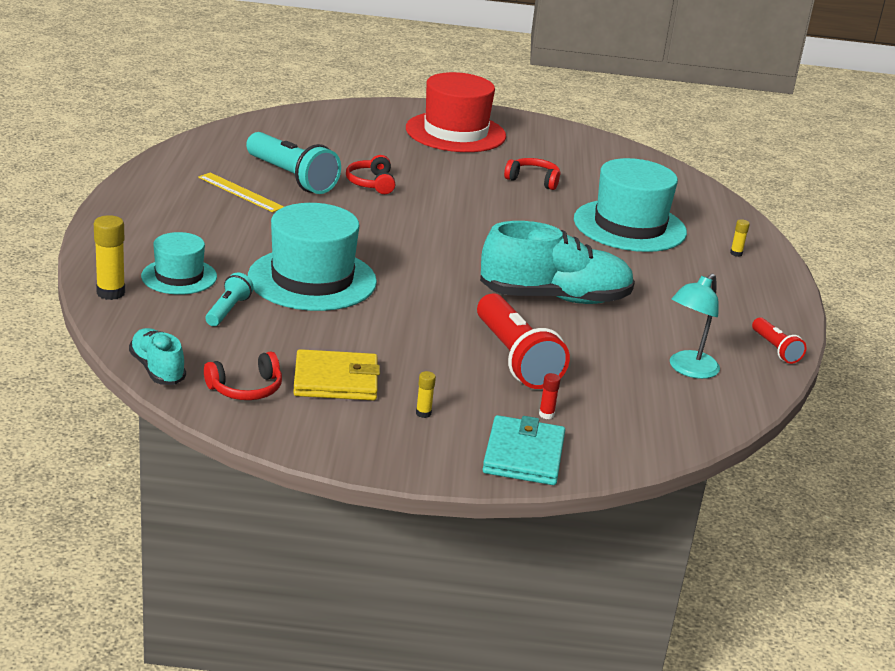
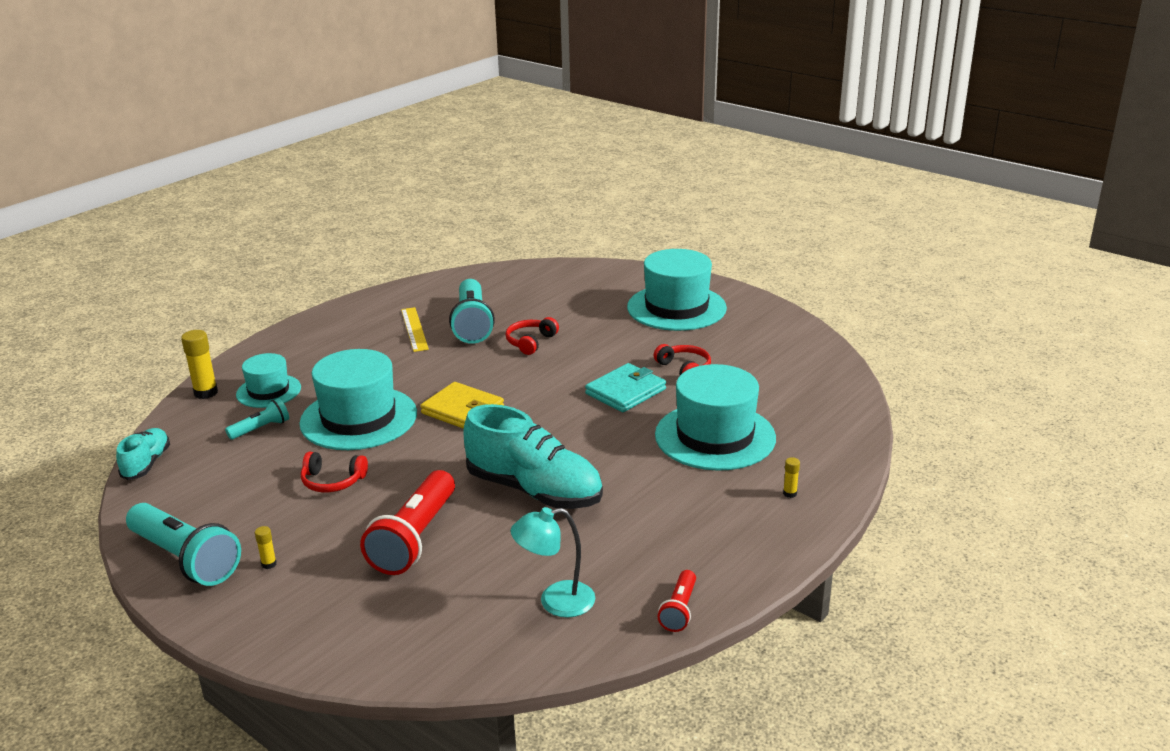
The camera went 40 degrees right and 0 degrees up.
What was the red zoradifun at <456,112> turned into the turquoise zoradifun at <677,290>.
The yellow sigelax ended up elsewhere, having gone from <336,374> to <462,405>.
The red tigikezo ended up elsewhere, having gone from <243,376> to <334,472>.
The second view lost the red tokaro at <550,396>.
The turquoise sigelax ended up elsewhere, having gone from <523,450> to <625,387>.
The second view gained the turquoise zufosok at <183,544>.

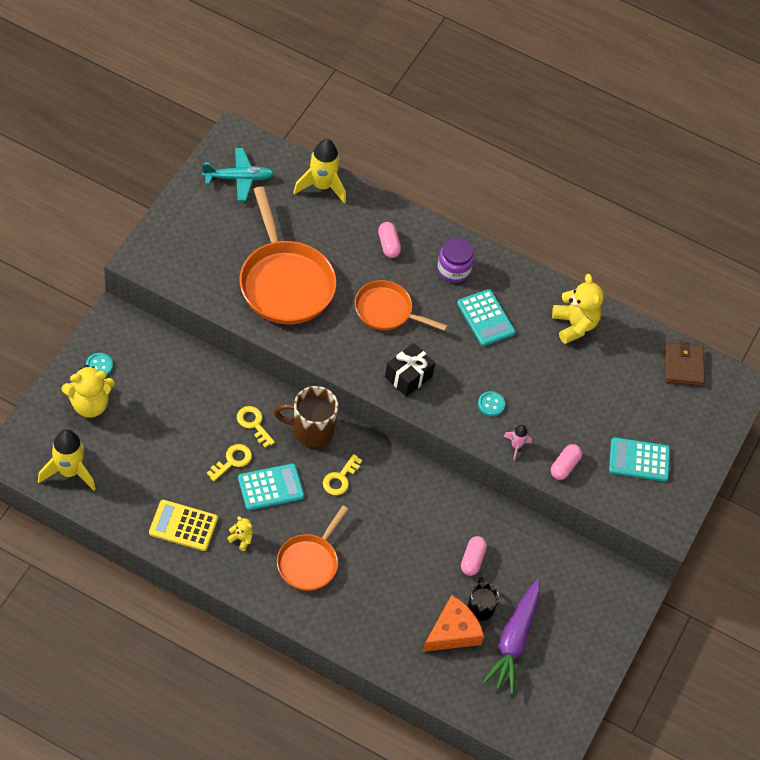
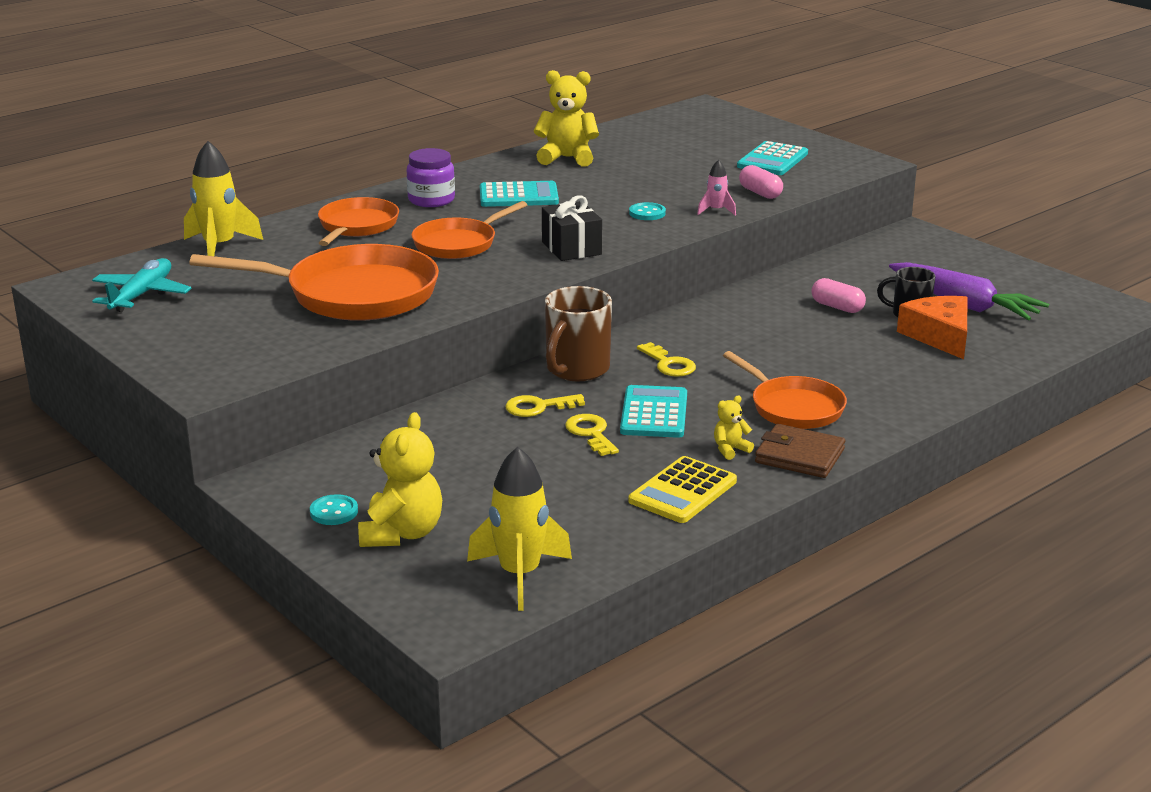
The camera went 60 degrees left and 30 degrees down.
Where the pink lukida stood at <389,240>, the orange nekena came to stand at <358,221>.
The brown sigelax ended up elsewhere, having gone from <684,364> to <800,451>.

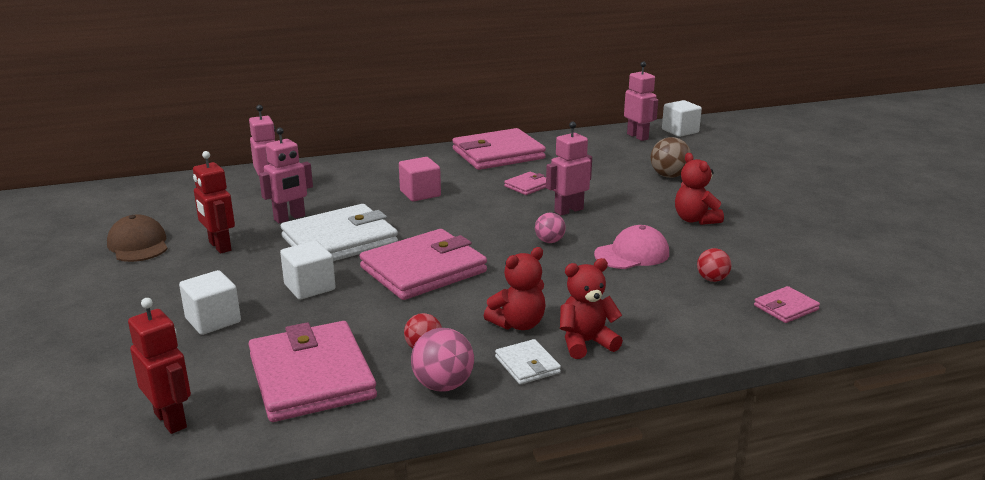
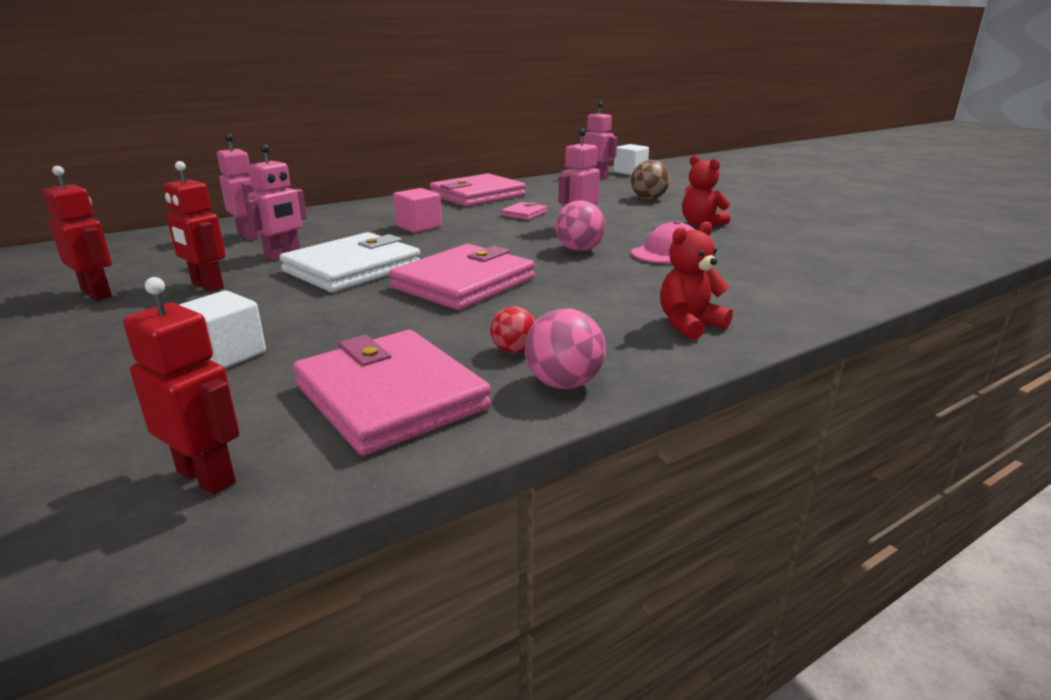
The camera went 15 degrees left and 0 degrees up.
The size of the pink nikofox at <550,227> changed by a factor of 1.54.
Where the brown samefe stood at <137,238>, the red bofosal came to stand at <77,233>.
The second view lost the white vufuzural at <308,270>.
The second view lost the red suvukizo at <515,288>.
The second view lost the red nikofox at <714,265>.
The second view lost the pink sigelax at <787,304>.
The second view lost the white sigelax at <528,362>.

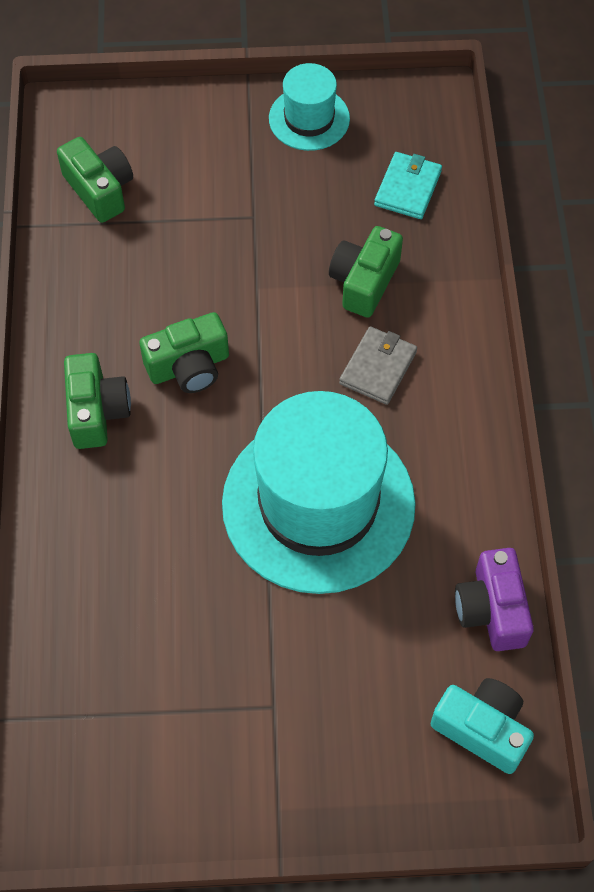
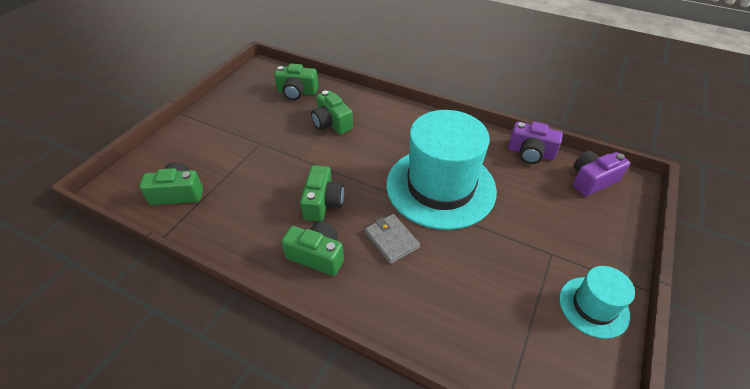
The camera went 60 degrees left and 15 degrees down.
The turquoise zoradifun ended up elsewhere, having gone from <309,107> to <597,302>.
Where the turquoise sigelax stood at <408,185>, the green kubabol came to stand at <296,82>.
The grey sigelax ended up elsewhere, having gone from <378,365> to <392,239>.
What was the turquoise kubabol at <482,726> turned into the purple kubabol at <601,173>.

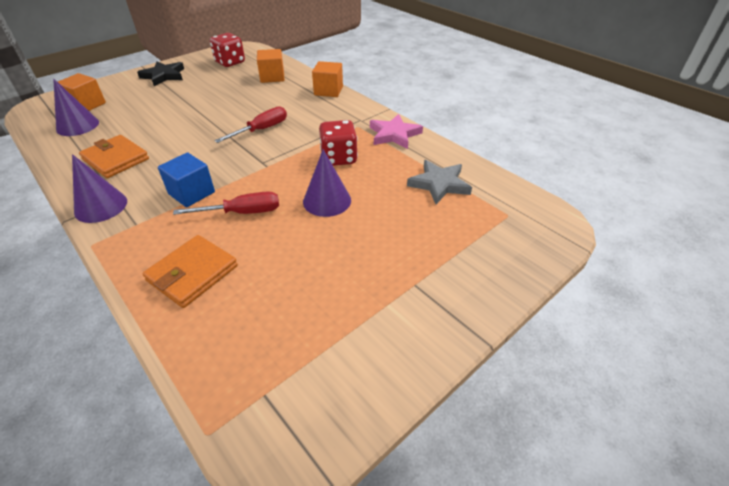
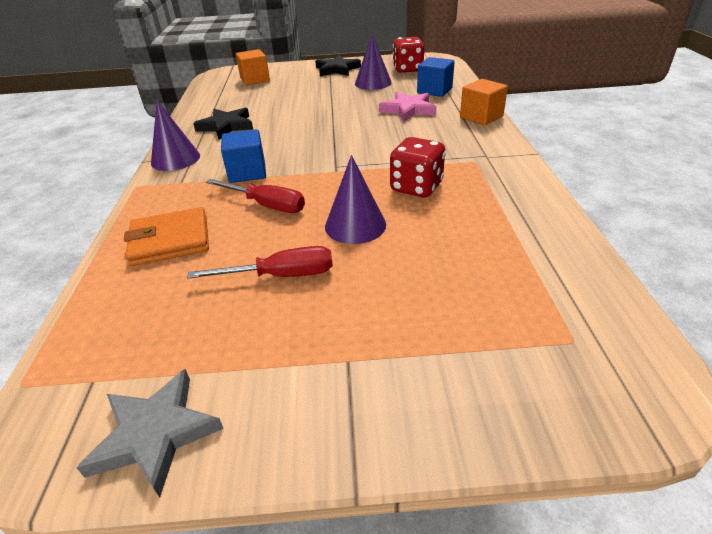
The camera went 40 degrees right and 5 degrees down.
What was the orange vufuzural at <271,66> turned into the blue vufuzural at <436,77>.
The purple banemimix ended up elsewhere, having gone from <76,107> to <373,62>.
The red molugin ended up elsewhere, having gone from <250,124> to <260,262>.
The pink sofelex ended up elsewhere, having gone from <396,131> to <407,107>.
Where the orange sigelax stood at <114,156>, the black sofelex came to stand at <223,123>.
The grey sofelex ended up elsewhere, having gone from <439,182> to <150,433>.

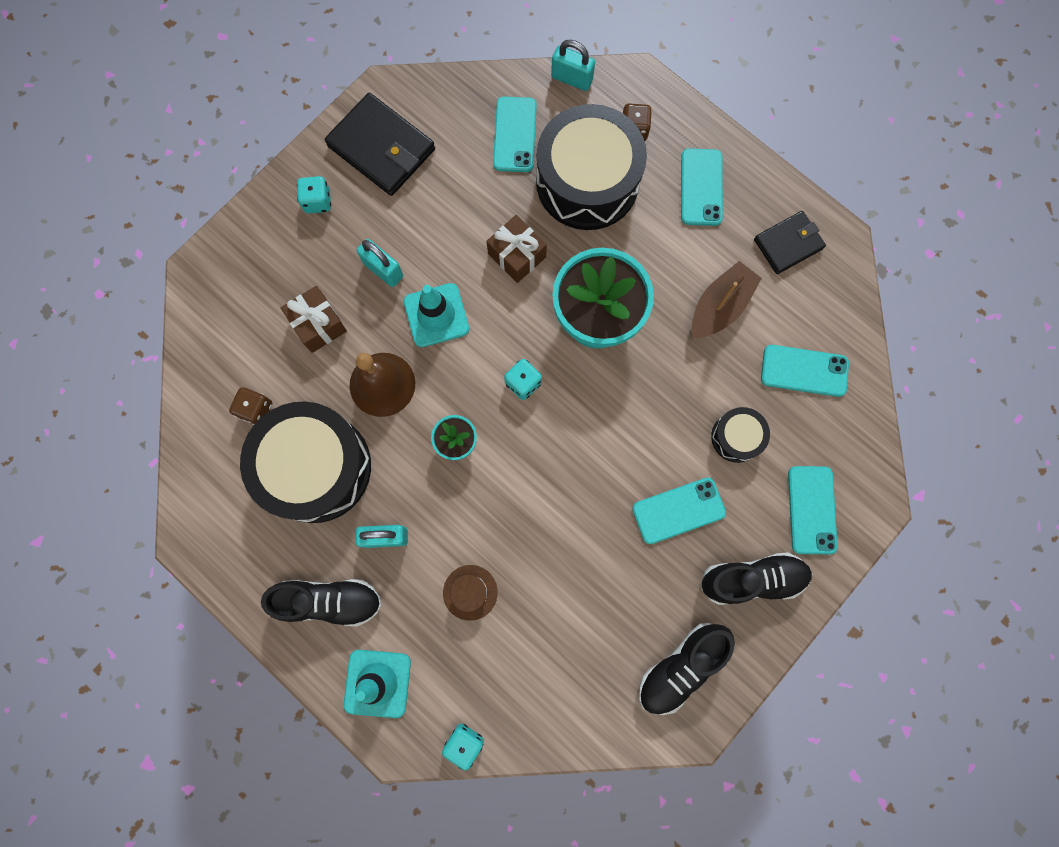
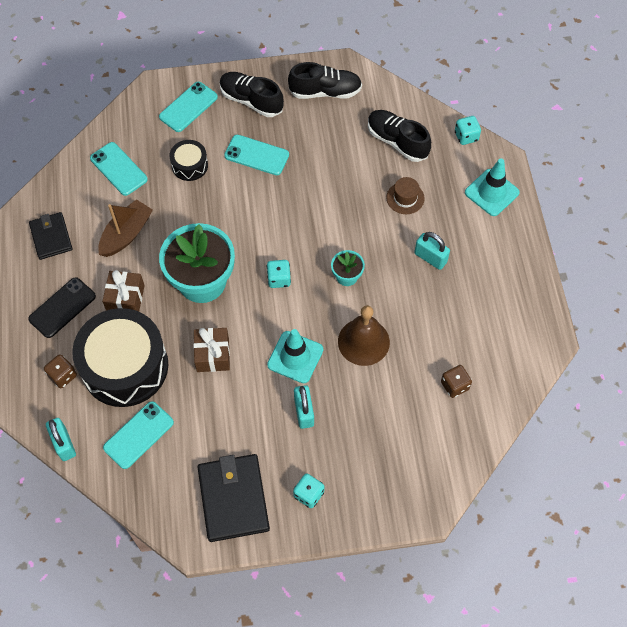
The camera went 140 degrees left and 15 degrees down.
What was the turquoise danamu at <702,187> turned into the black danamu at <62,307>.
The black sigelax at <790,242> ended up facing another way, 60 degrees clockwise from before.
The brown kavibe at <727,299> ended up facing another way, 135 degrees clockwise from before.
The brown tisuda ended up elsewhere, having gone from <314,319> to <123,291>.
The second view lost the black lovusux at <305,462>.
The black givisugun ended up elsewhere, having gone from <321,602> to <399,136>.

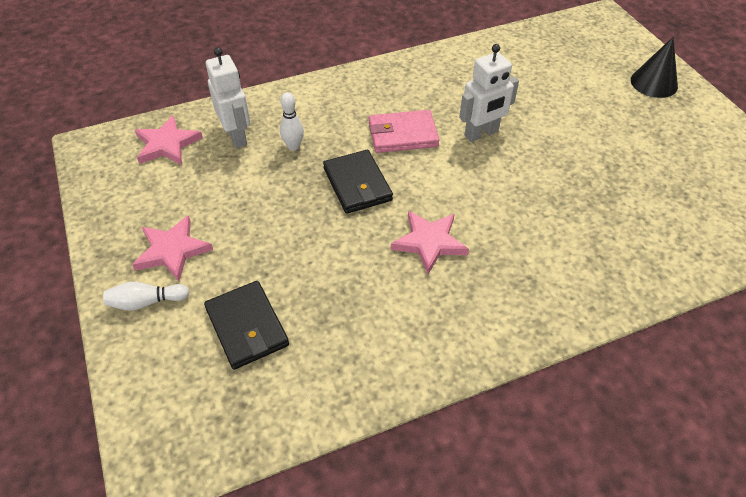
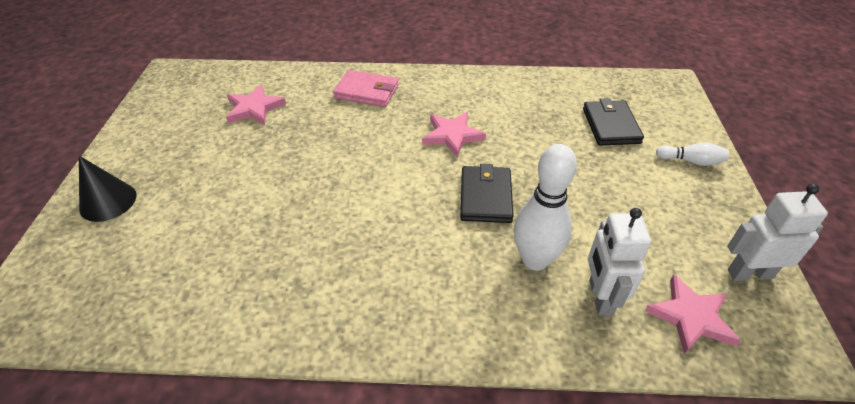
The camera went 155 degrees left and 5 degrees down.
The white bofosal ended up elsewhere, having gone from <489,93> to <777,232>.
The size of the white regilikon at <292,121> changed by a factor of 1.92.
The pink sigelax ended up elsewhere, having gone from <404,131> to <366,88>.
The pink sofelex ended up elsewhere, having gone from <172,248> to <256,104>.

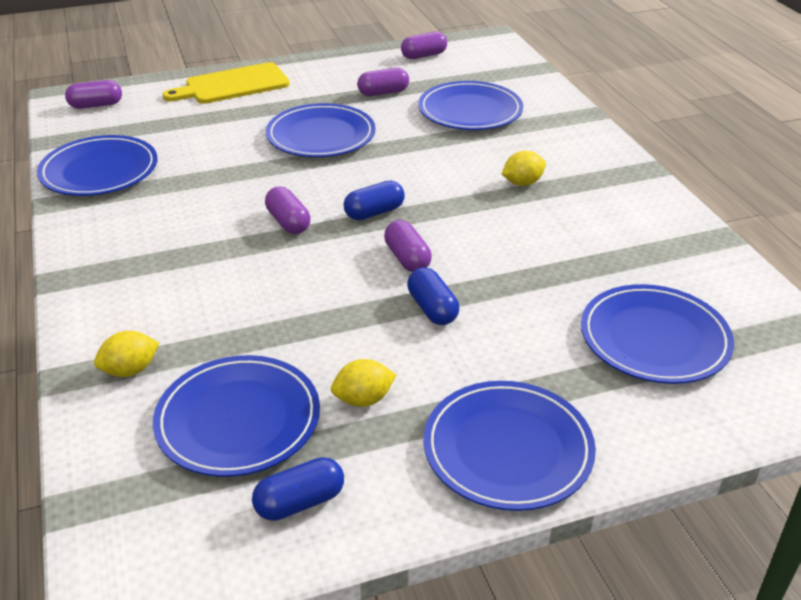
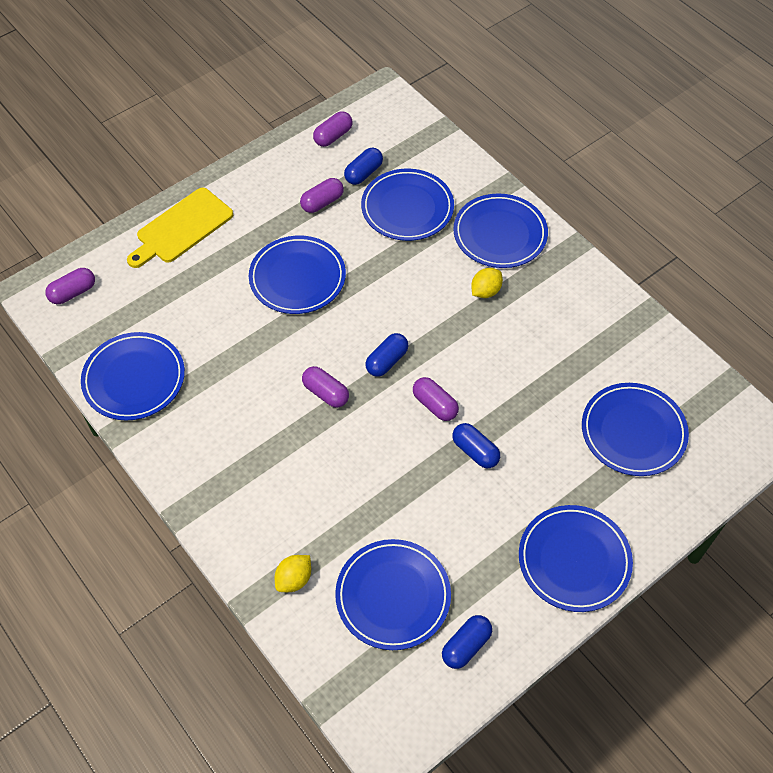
The camera went 20 degrees left and 20 degrees up.
The second view lost the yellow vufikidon at <363,383>.
The second view gained the blue lukida at <363,166>.
The second view gained the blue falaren at <500,230>.

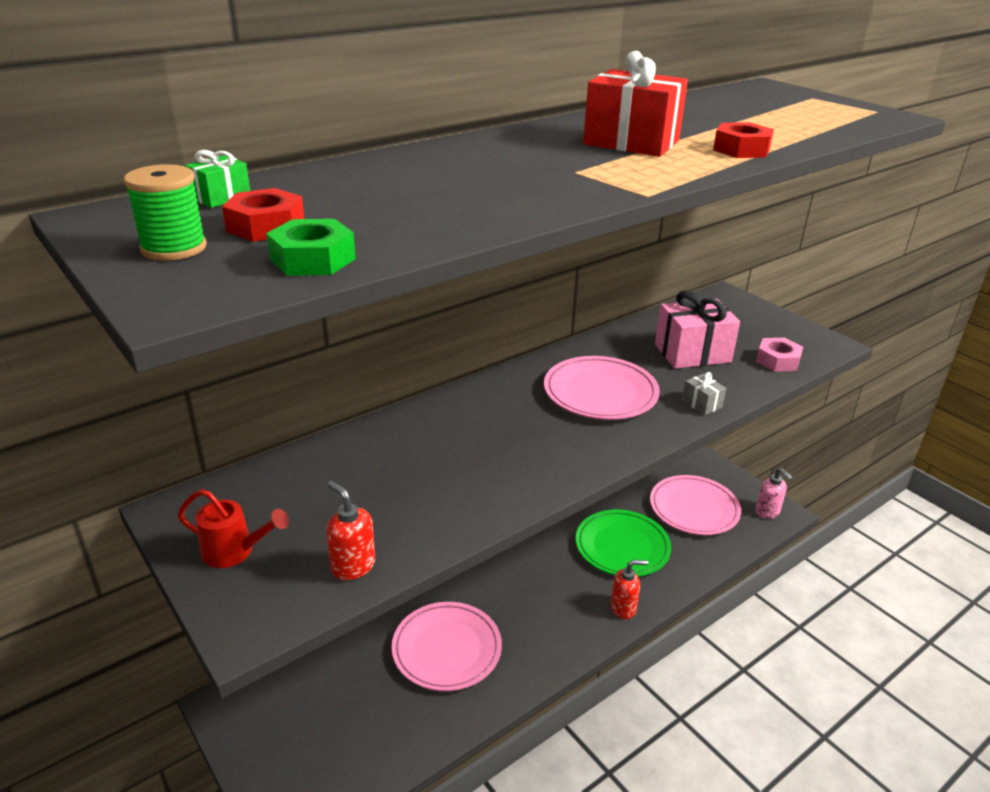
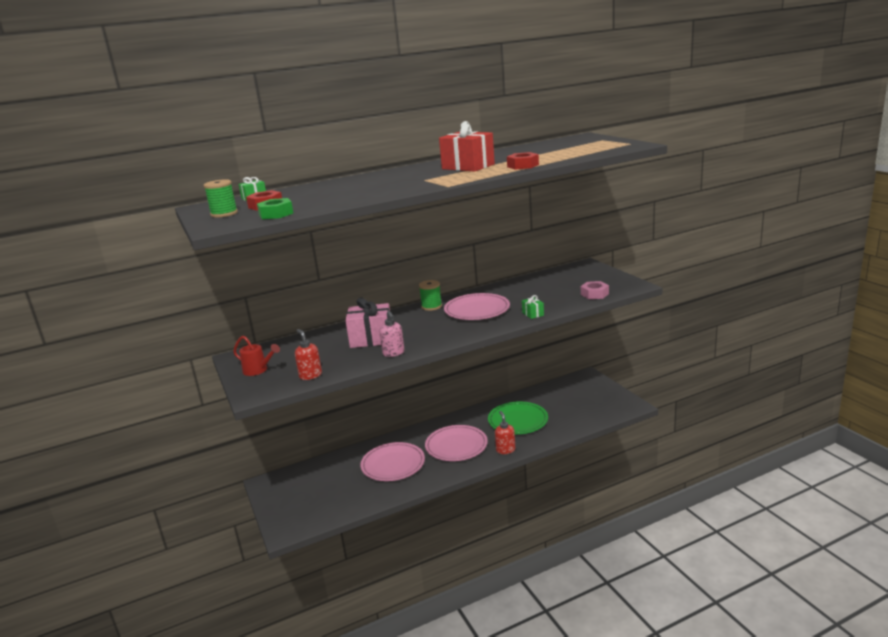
The camera went 15 degrees right and 10 degrees down.
The pink tisuda ended up elsewhere, having gone from <697,329> to <367,322>.
What was the grey tisuda at <704,393> turned into the green tisuda at <533,307>.
The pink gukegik ended up elsewhere, having gone from <774,493> to <391,334>.
The pink falaren ended up elsewhere, having gone from <695,505> to <456,443>.
The red gukegik at <629,589> ended up facing another way, 105 degrees counterclockwise from before.
The second view gained the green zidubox at <430,295>.

